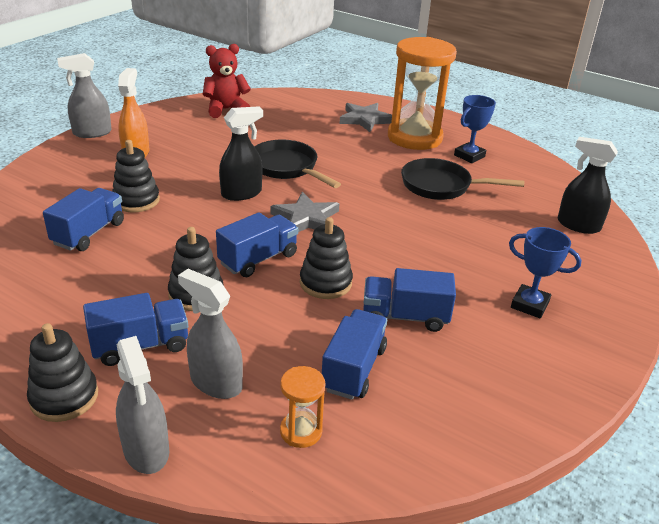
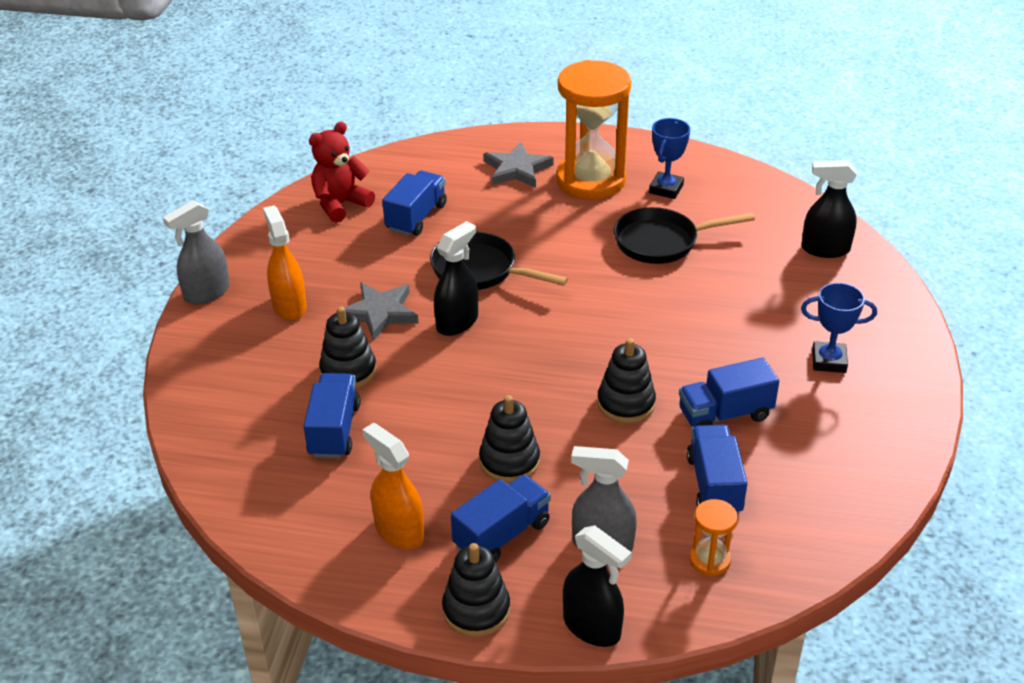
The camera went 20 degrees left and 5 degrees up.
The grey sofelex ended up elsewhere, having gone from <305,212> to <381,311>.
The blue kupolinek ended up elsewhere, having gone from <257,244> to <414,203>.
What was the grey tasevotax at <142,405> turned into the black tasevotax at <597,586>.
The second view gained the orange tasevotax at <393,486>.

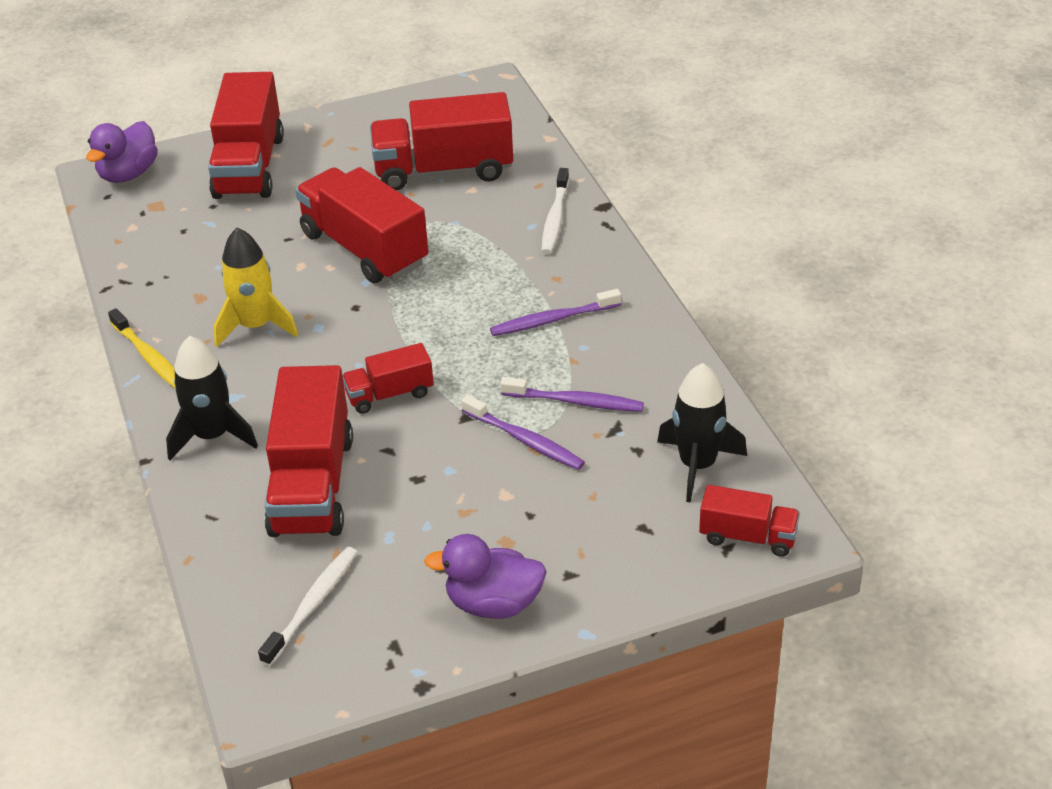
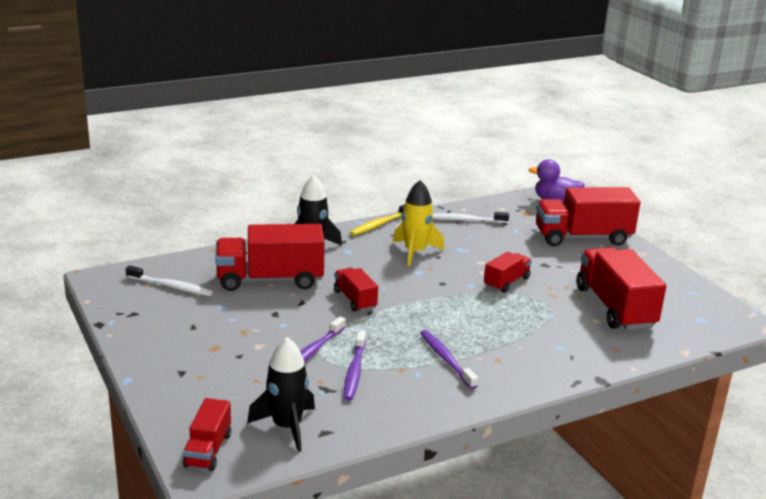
The camera went 80 degrees right and 15 degrees down.
The size of the red kupolinek at <361,225> changed by a factor of 0.53.
The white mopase ended up elsewhere, having gone from <555,211> to <471,217>.
The second view lost the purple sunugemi at <485,576>.

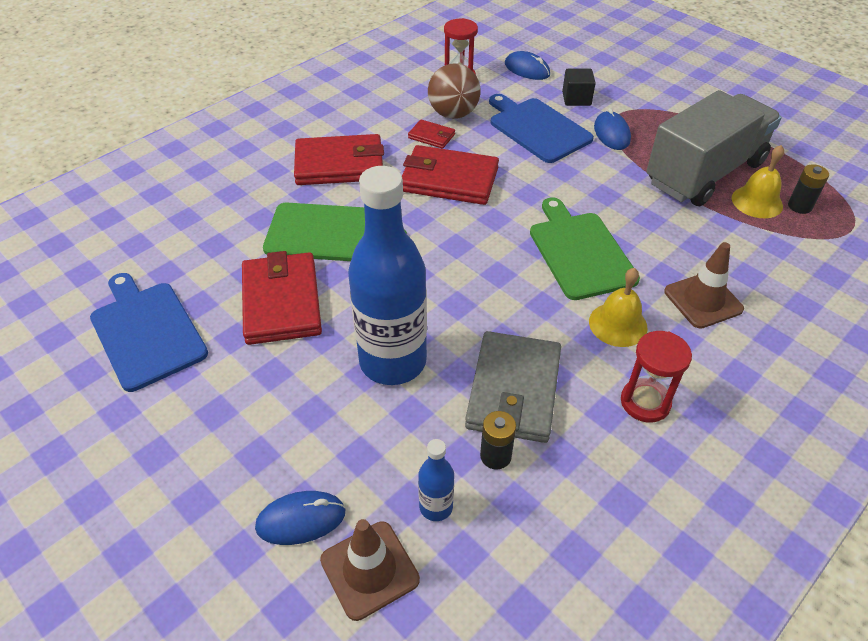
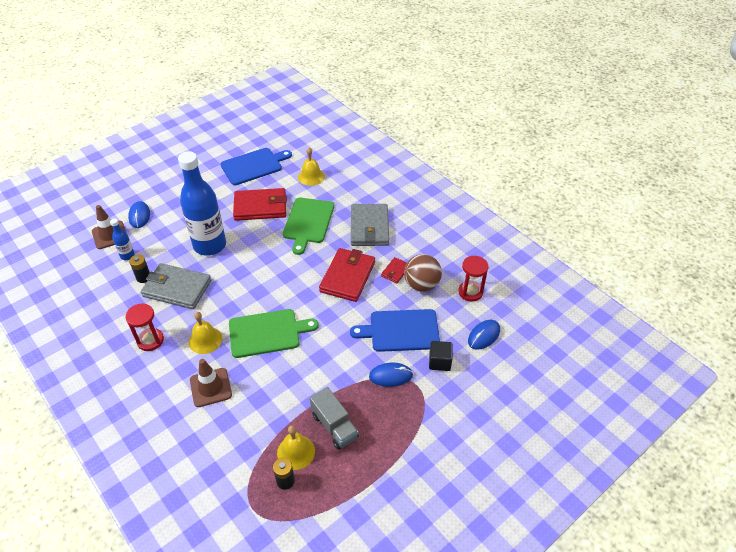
The camera went 95 degrees right and 0 degrees up.
The size of the grey kupolinek at <714,148> changed by a factor of 0.53.
The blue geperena at <541,128> ended up facing another way, 150 degrees counterclockwise from before.
What was the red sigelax at <339,159> turned into the grey sigelax at <370,225>.
The second view gained the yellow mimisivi at <311,166>.

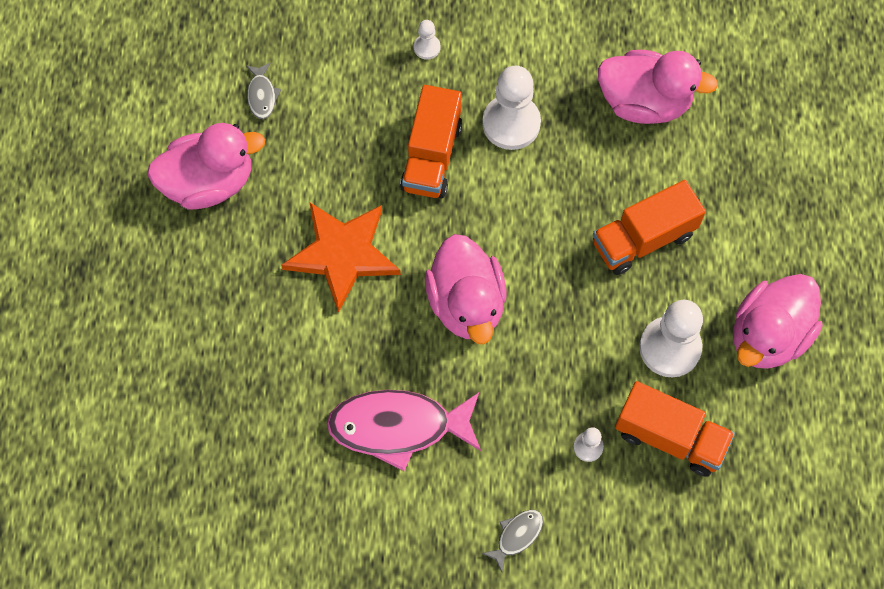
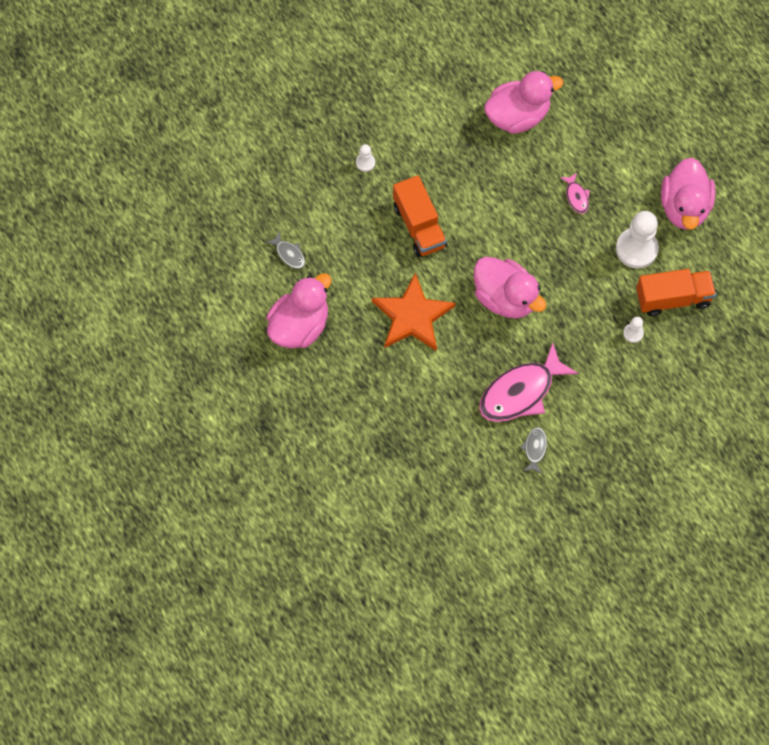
The camera went 35 degrees left and 0 degrees up.
The second view lost the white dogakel at <511,108>.
Where the orange kupolinek stood at <649,227>, the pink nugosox came to stand at <575,193>.
The grey nugosox ended up elsewhere, having gone from <512,541> to <533,450>.

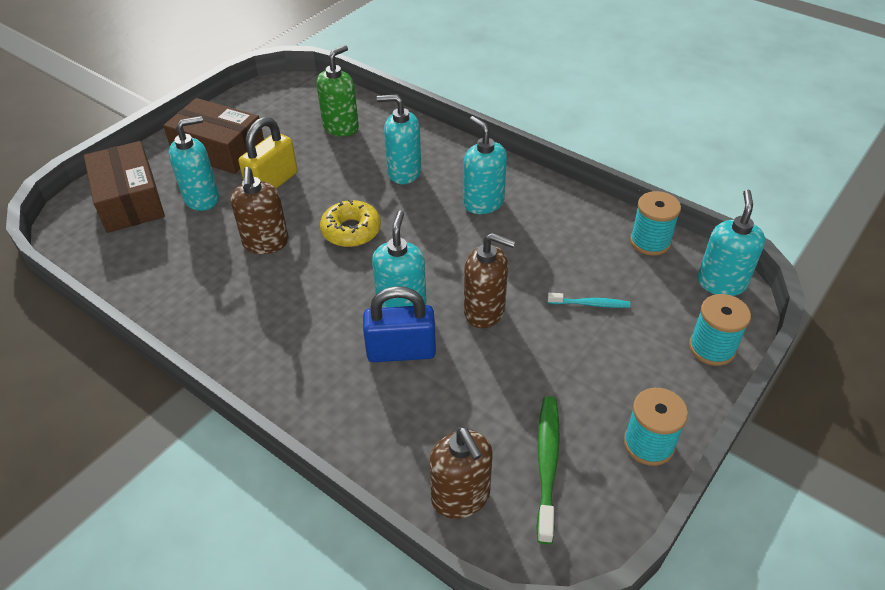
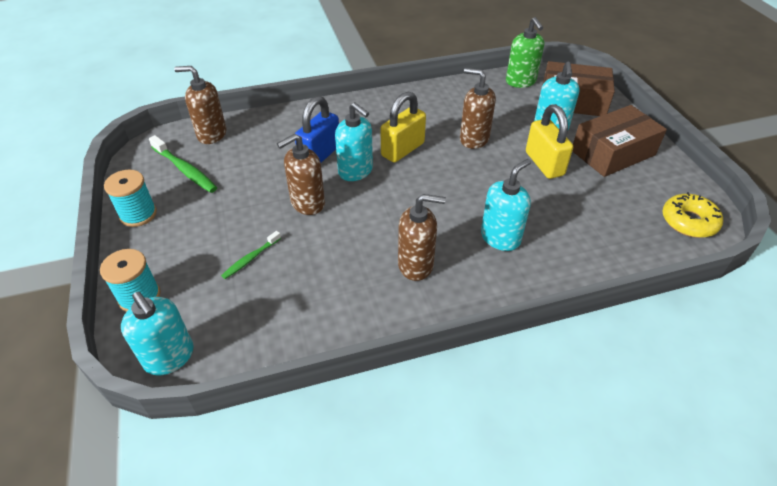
The camera went 125 degrees right and 0 degrees up.
The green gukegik ended up elsewhere, having gone from <337,90> to <525,52>.
What was the turquoise gukegik at <485,165> turned into the brown gukegik at <422,237>.
The second view lost the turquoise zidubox at <655,223>.
The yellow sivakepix ended up elsewhere, having gone from <350,223> to <693,215>.
What was the turquoise mopase at <589,300> turned into the green mopase at <251,255>.
The second view gained the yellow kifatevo at <403,127>.

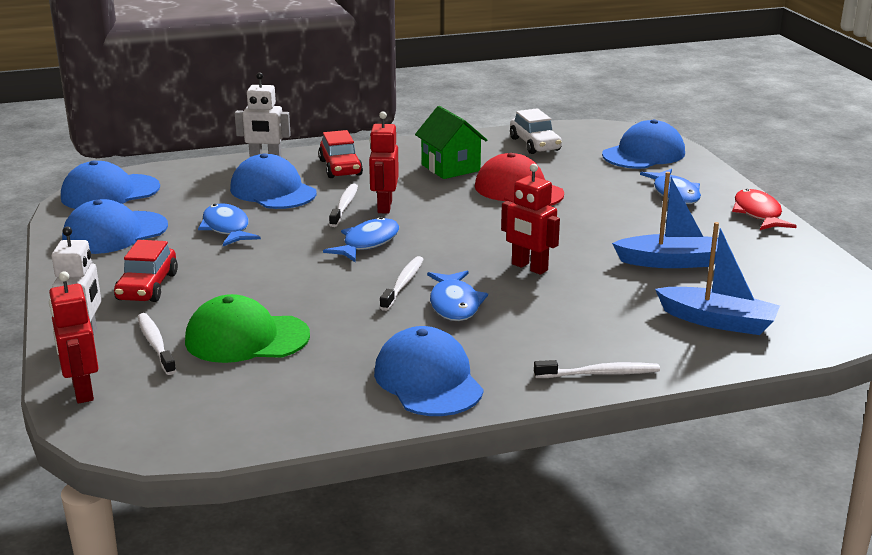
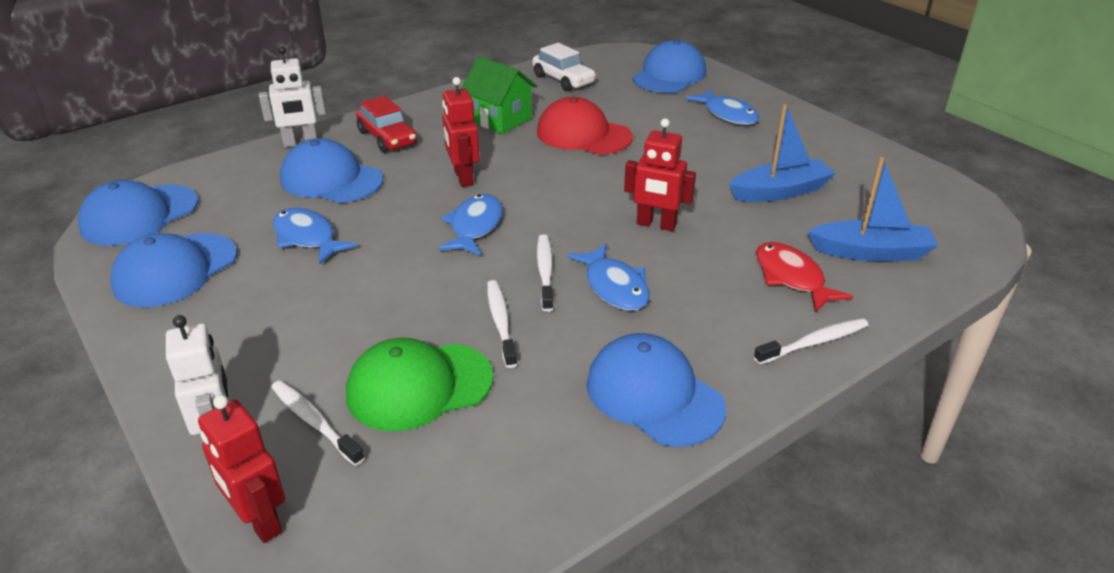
The camera went 20 degrees left and 10 degrees up.
The white mopase ended up elsewhere, having gone from <343,205> to <502,324>.
The red nugosox ended up elsewhere, having gone from <764,209> to <804,277>.
The second view lost the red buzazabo at <146,271>.

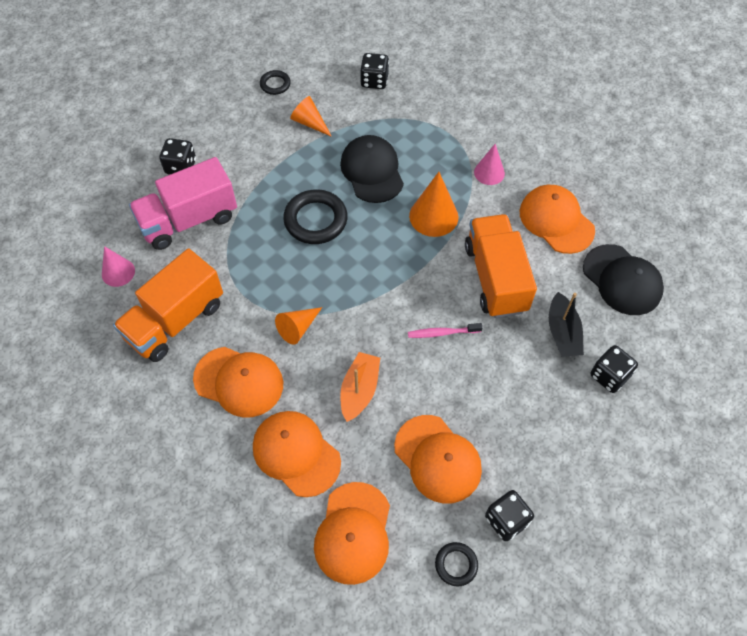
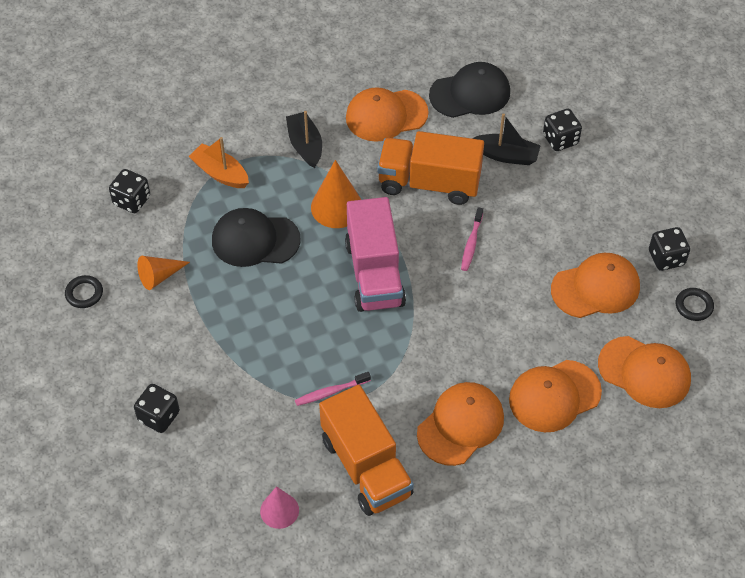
The camera went 70 degrees left and 5 degrees down.
Where the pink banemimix stood at <489,164>, the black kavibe came to stand at <304,139>.
The pink kupolinek ended up elsewhere, having gone from <183,203> to <375,254>.
The second view lost the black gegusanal at <315,216>.
The second view lost the orange banemimix at <298,326>.
The orange kavibe ended up elsewhere, having gone from <360,387> to <219,162>.
The second view gained the pink mopase at <333,389>.

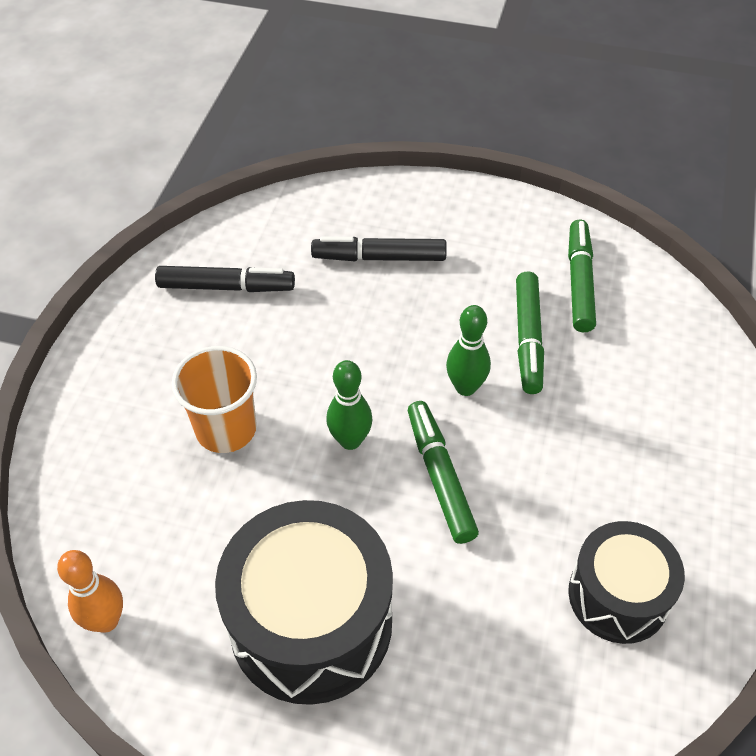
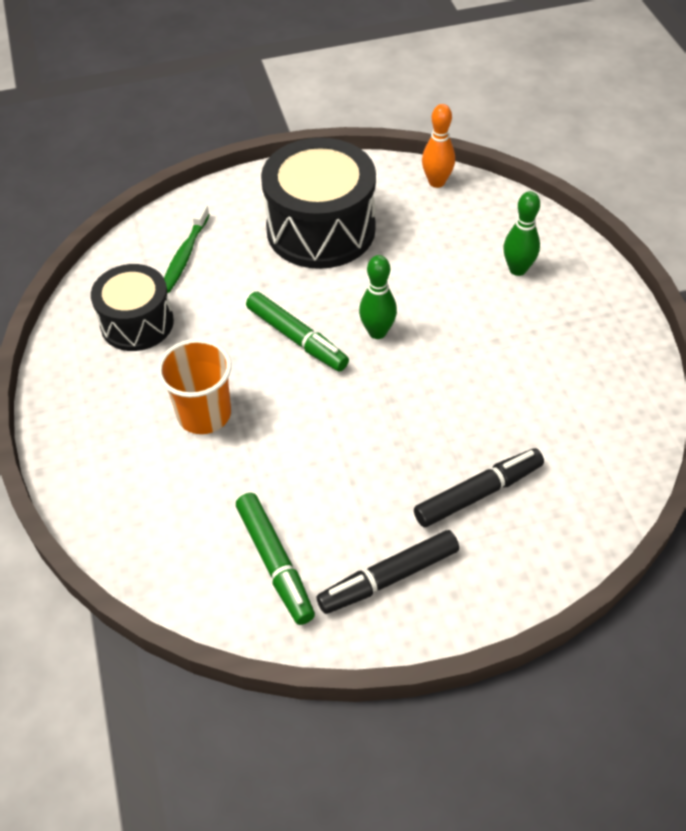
The camera went 150 degrees right and 0 degrees up.
The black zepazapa ended up elsewhere, having gone from <225,279> to <388,572>.
The second view lost the green zepazapa at <530,332>.
The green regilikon ended up elsewhere, having gone from <468,350> to <521,233>.
The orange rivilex ended up elsewhere, having gone from <214,399> to <194,386>.
The second view gained the green mopase at <187,248>.

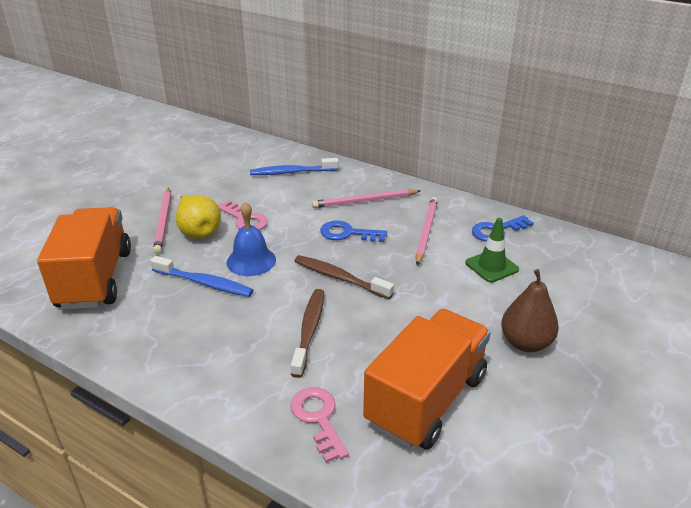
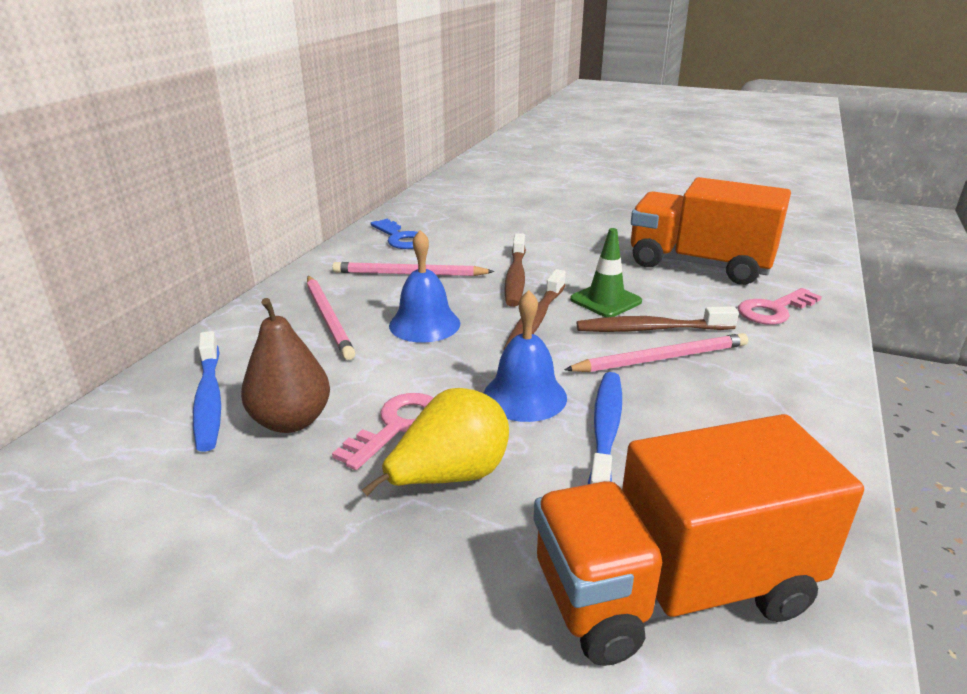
The camera went 100 degrees left and 5 degrees down.
The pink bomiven ended up elsewhere, having gone from <162,221> to <656,352>.
The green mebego ended up elsewhere, having gone from <492,250> to <606,272>.
Where the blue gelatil stood at <353,231>, the blue mimisivi came to stand at <424,286>.
The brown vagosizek ended up elsewhere, having gone from <530,310> to <285,365>.
The second view gained the brown mopase at <515,270>.

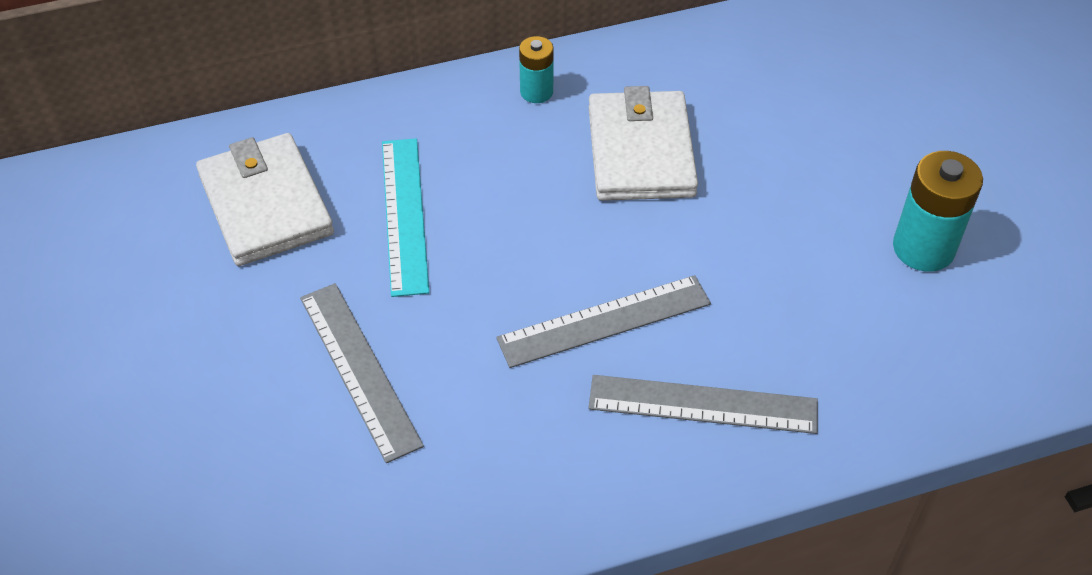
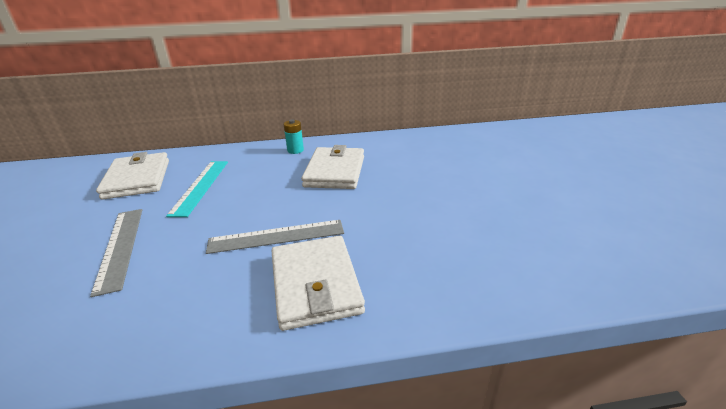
The camera went 10 degrees right and 20 degrees down.
The second view lost the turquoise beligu at <938,211>.
Where the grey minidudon stood at <703,404>, the white sigelax came to stand at <318,283>.

